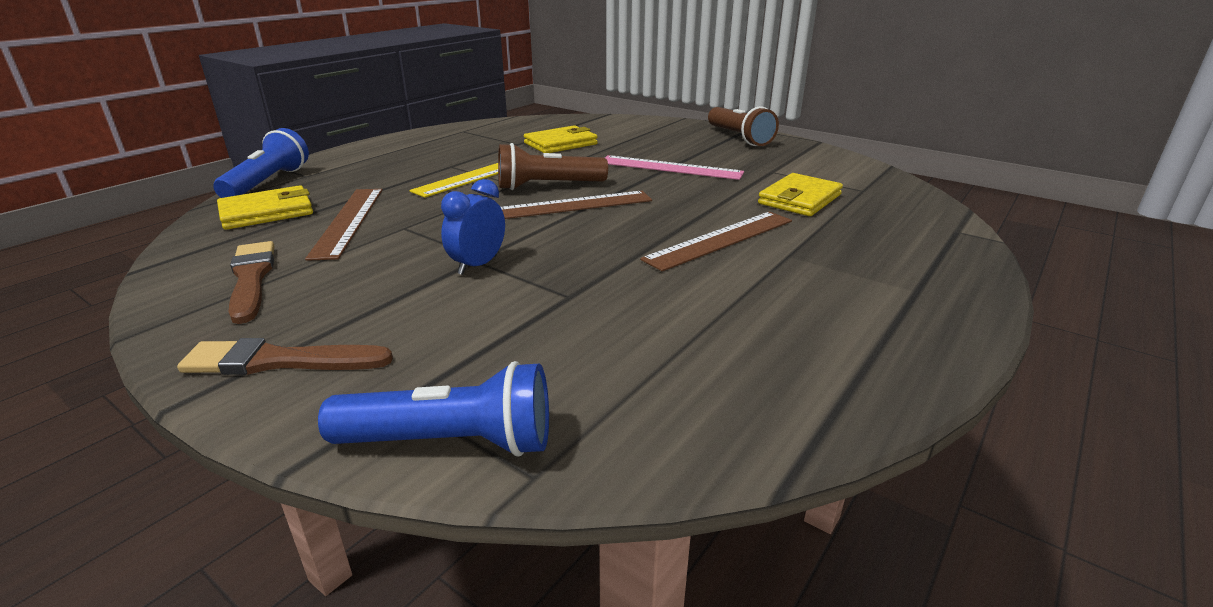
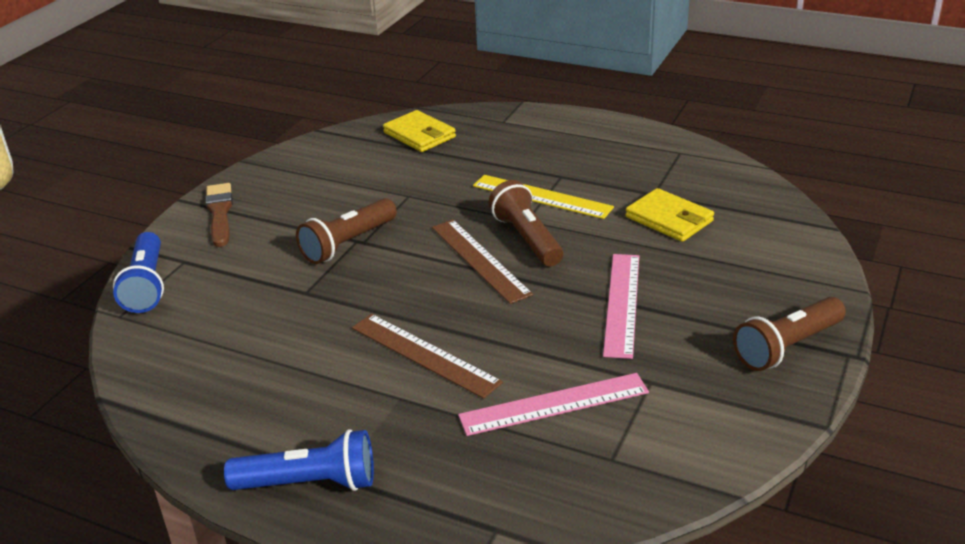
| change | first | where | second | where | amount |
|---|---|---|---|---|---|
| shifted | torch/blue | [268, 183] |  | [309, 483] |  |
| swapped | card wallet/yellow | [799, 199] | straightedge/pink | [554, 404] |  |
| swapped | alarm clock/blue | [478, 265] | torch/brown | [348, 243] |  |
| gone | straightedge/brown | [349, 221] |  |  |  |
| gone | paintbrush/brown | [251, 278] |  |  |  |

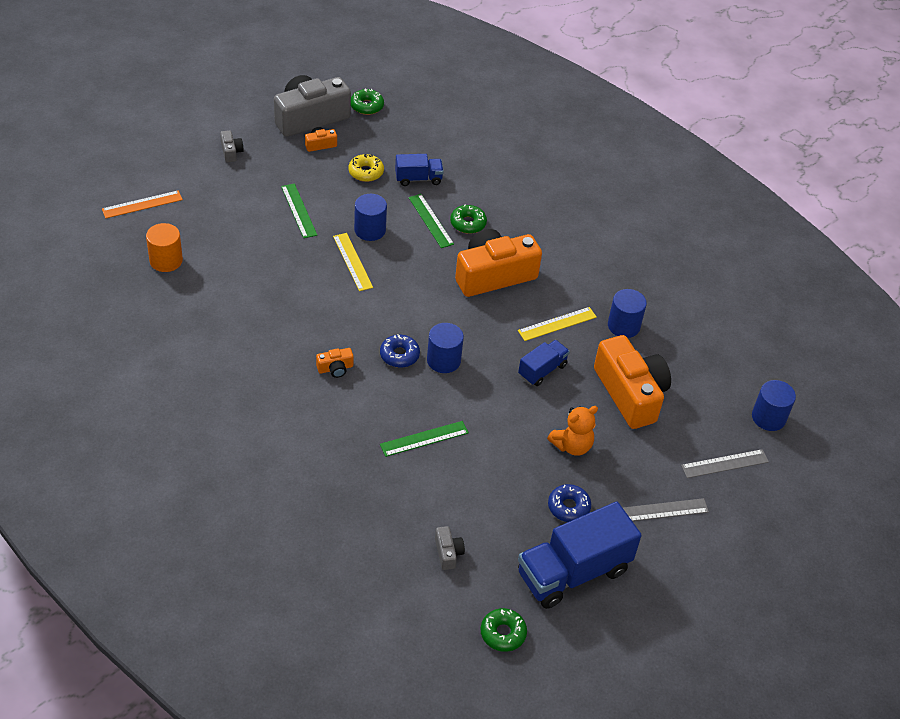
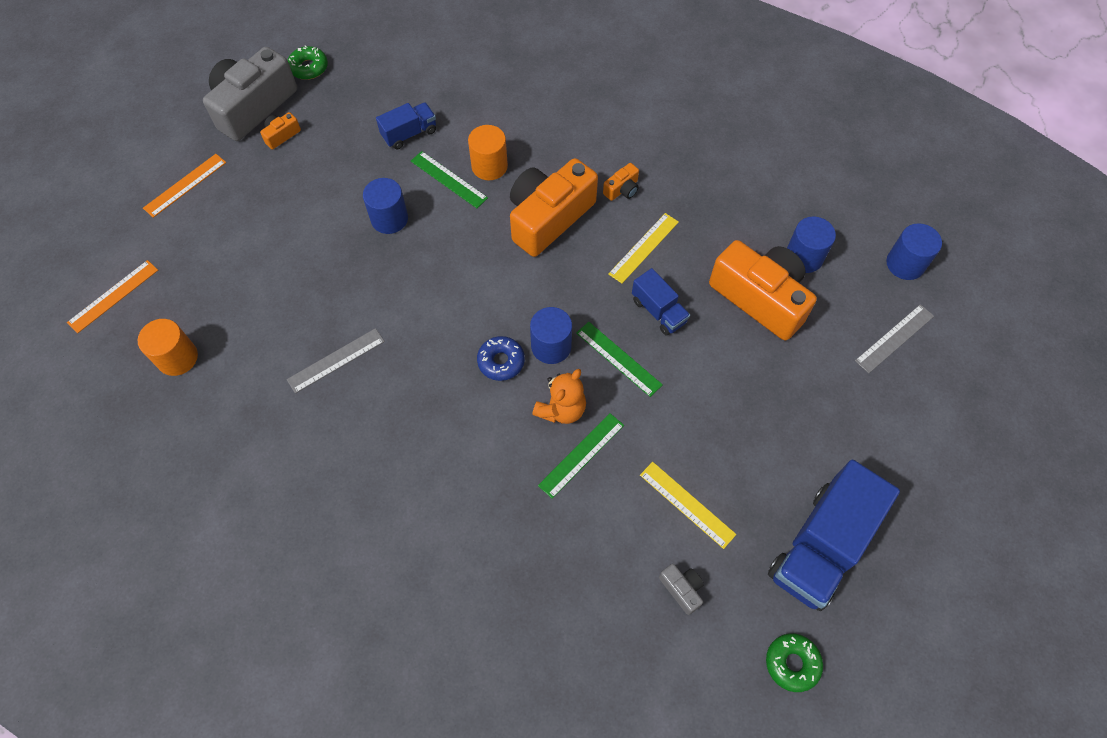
| change | first | where | second | where | amount |
|---|---|---|---|---|---|
| swapped | photo camera/ash-grey | [231, 152] | straightedge/orange-coloured | [185, 185] |  |
| gone | donut/yellow | [366, 172] |  |  |  |
| shifted | straightedge/emerald | [299, 210] |  | [618, 358] |  |
| swapped | donut/emerald | [468, 223] | cylinder/orange-coloured | [489, 166] |  |
| shifted | straightedge/yellow | [353, 261] |  | [687, 504] |  |
| shifted | cylinder/blue | [623, 326] |  | [804, 257] |  |
| rotated | toy truck/blue | [542, 370] |  | [658, 311] | 120 degrees clockwise |
| shifted | photo camera/orange-coloured | [335, 368] |  | [622, 189] |  |
| shifted | teddy bear/orange-coloured | [572, 445] |  | [561, 409] |  |
| gone | donut/blue | [568, 507] |  |  |  |
| shifted | straightedge/ash-grey | [662, 510] |  | [336, 360] |  |

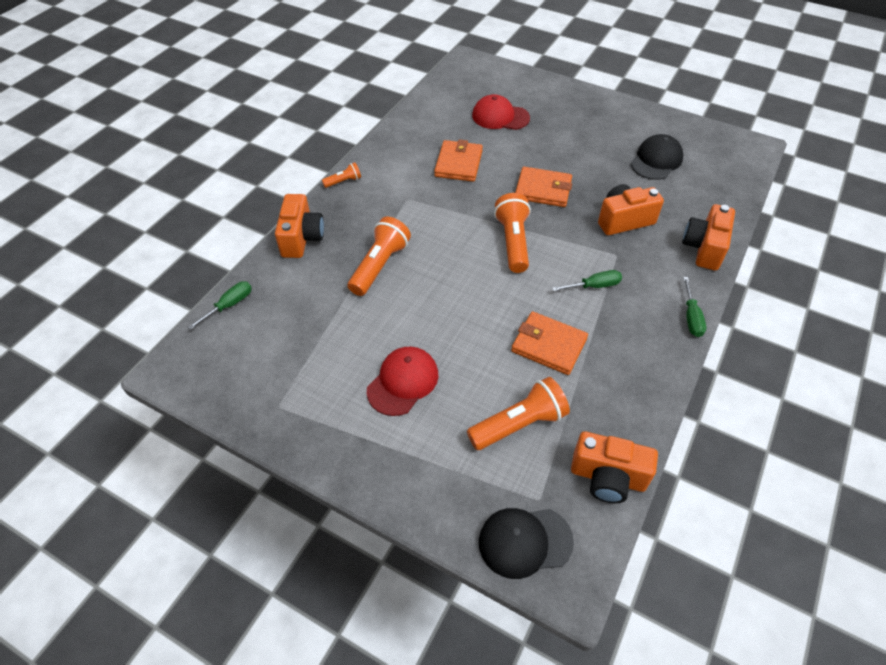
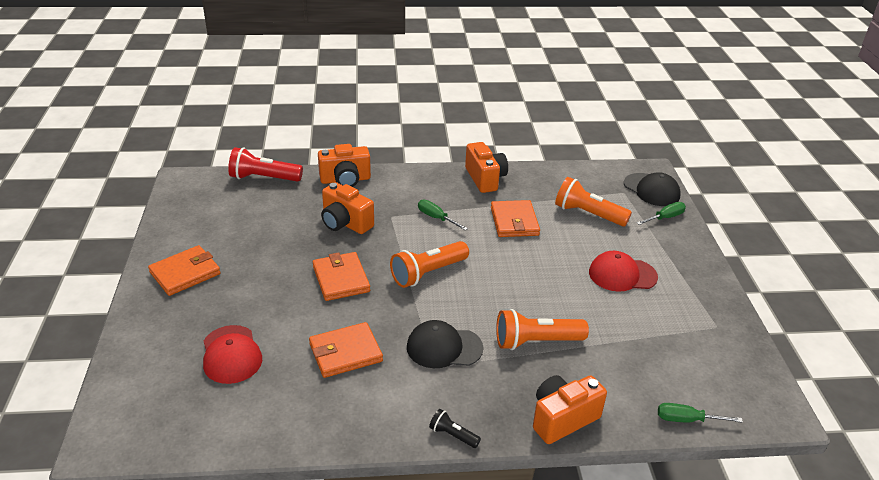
| change | first | where | second | where | amount |
|---|---|---|---|---|---|
| shifted | peaked cap/jet-black | [656, 160] |  | [444, 347] |  |
| repainted | torch/orange-coloured | [343, 181] | torch/jet-black | [453, 435] |  |
| shifted | screwdriver/emerald | [691, 317] |  | [665, 218] |  |
| shifted | photo camera/orange-coloured | [607, 477] |  | [485, 178] |  |
| new |  |  | torch/crimson | [264, 178] |  |
| new |  |  | card wallet/orange-coloured | [185, 273] |  |

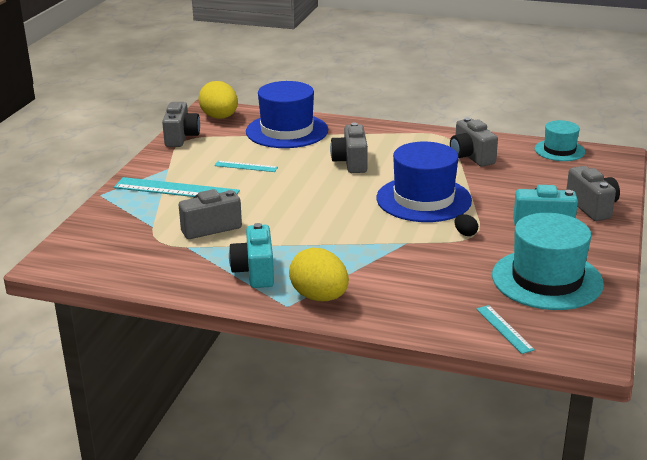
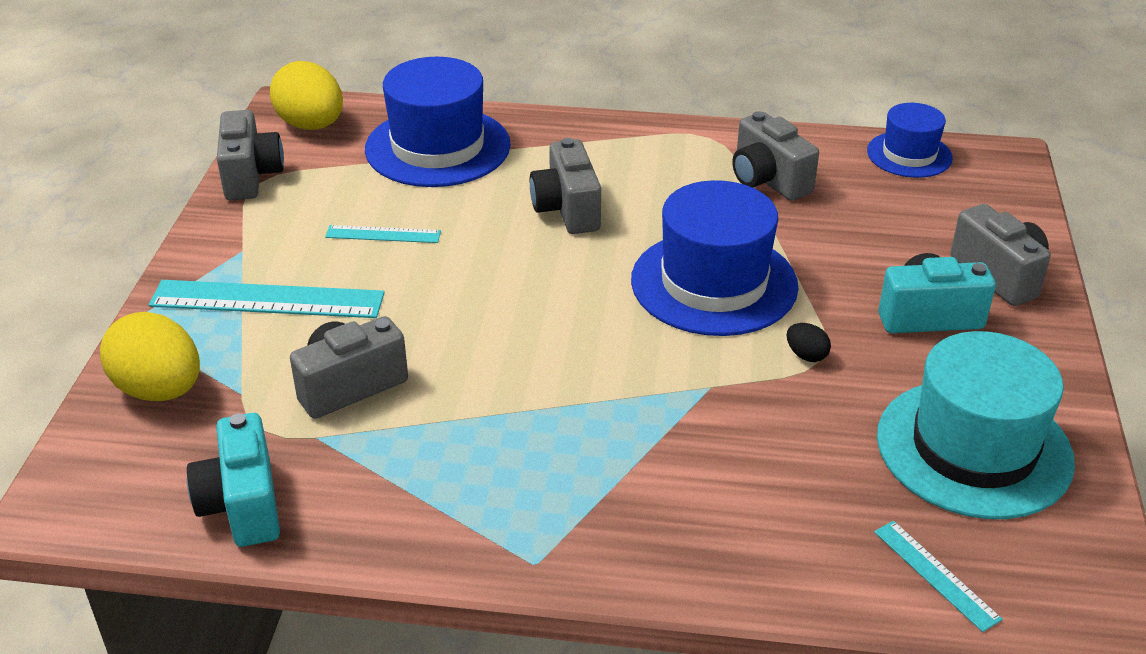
| change | first | where | second | where | amount |
|---|---|---|---|---|---|
| repainted | tall hat/teal | [559, 150] | tall hat/blue | [909, 154] |  |
| shifted | photo camera/teal | [255, 272] |  | [242, 505] |  |
| shifted | egg shape/yellow | [319, 297] |  | [160, 390] |  |

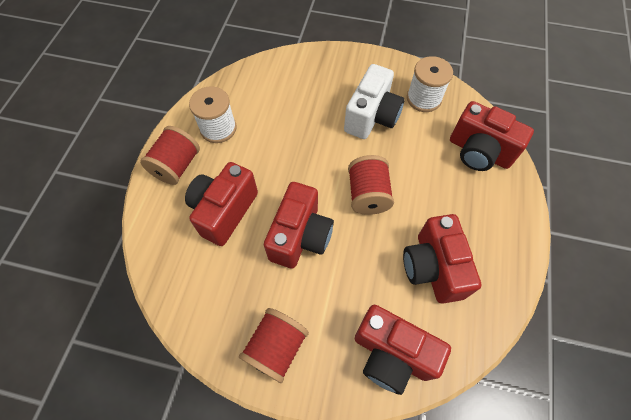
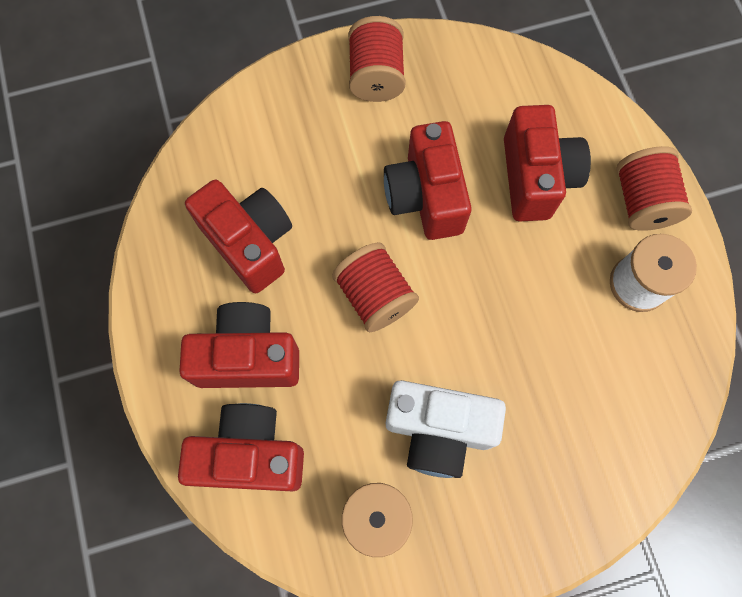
| change | first | where | second | where | amount |
|---|---|---|---|---|---|
| rotated | photo camera/snow-white | [371, 117] |  | [438, 430] | 75 degrees counterclockwise |
| shifted | photo camera/crimson | [391, 354] |  | [248, 356] |  |

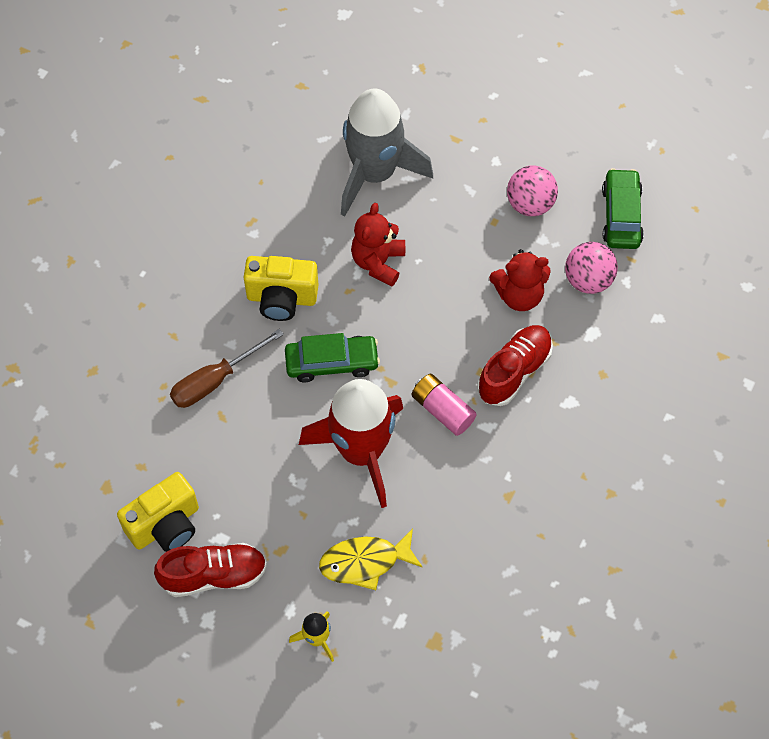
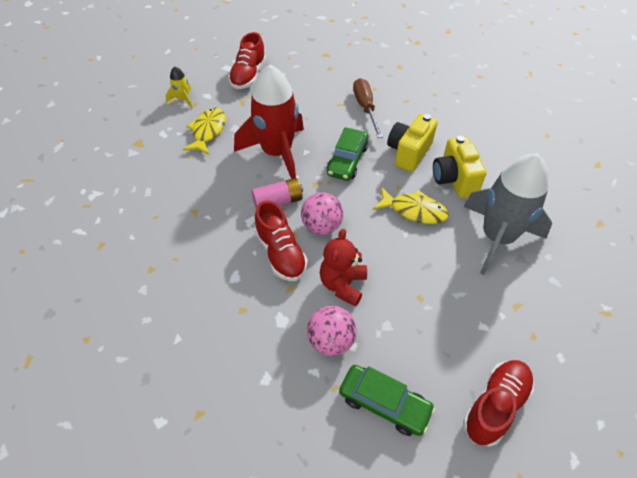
| change | first | where | second | where | amount |
|---|---|---|---|---|---|
| shifted | ball/pink | [530, 204] |  | [321, 226] |  |
| swapped | teddy bear/crimson | [378, 262] | fish figure/yellow | [414, 211] |  |
| shifted | photo camera/yellow | [165, 525] |  | [454, 179] |  |
| new |  |  | sneaker/crimson | [495, 406] |  |

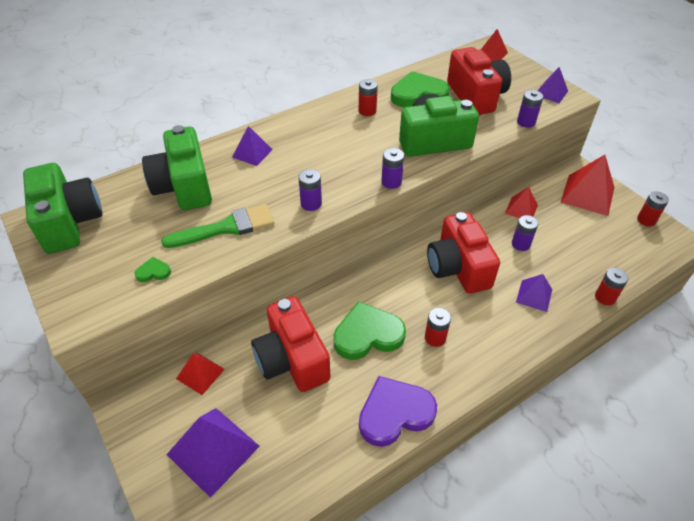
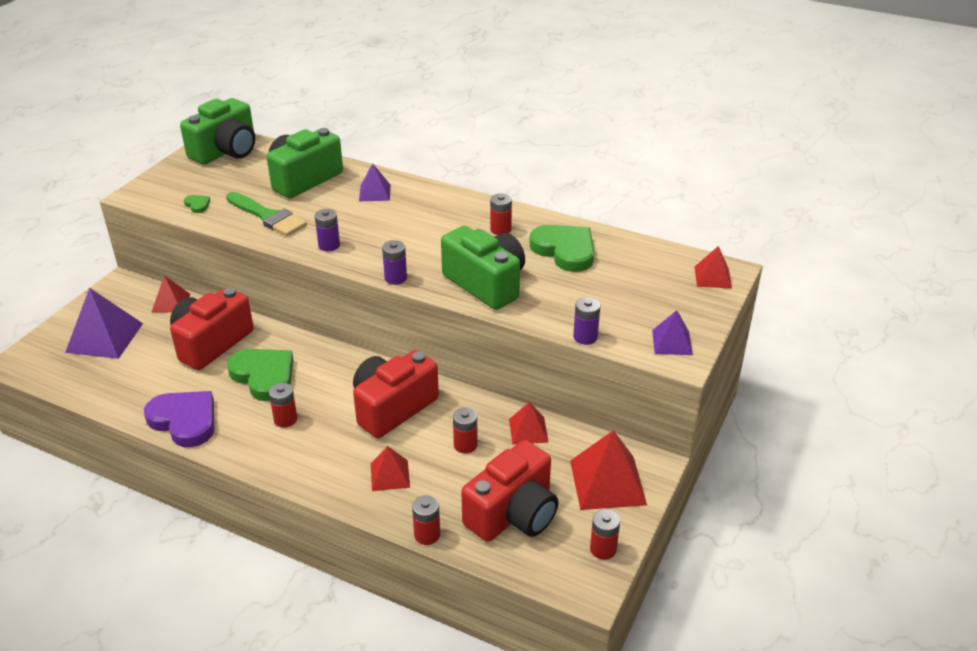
| change | first | where | second | where | amount |
|---|---|---|---|---|---|
| shifted | photo camera/crimson | [476, 96] |  | [513, 513] |  |
| repainted | AA battery/royal purple | [520, 244] | AA battery/crimson | [465, 445] |  |
| repainted | pyramid/royal purple | [534, 295] | pyramid/crimson | [390, 475] |  |

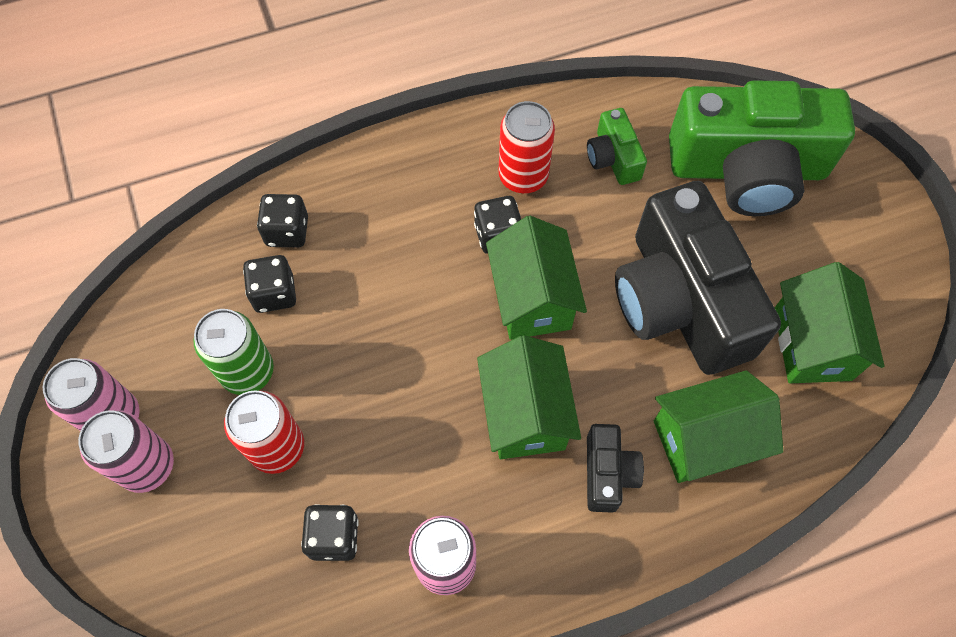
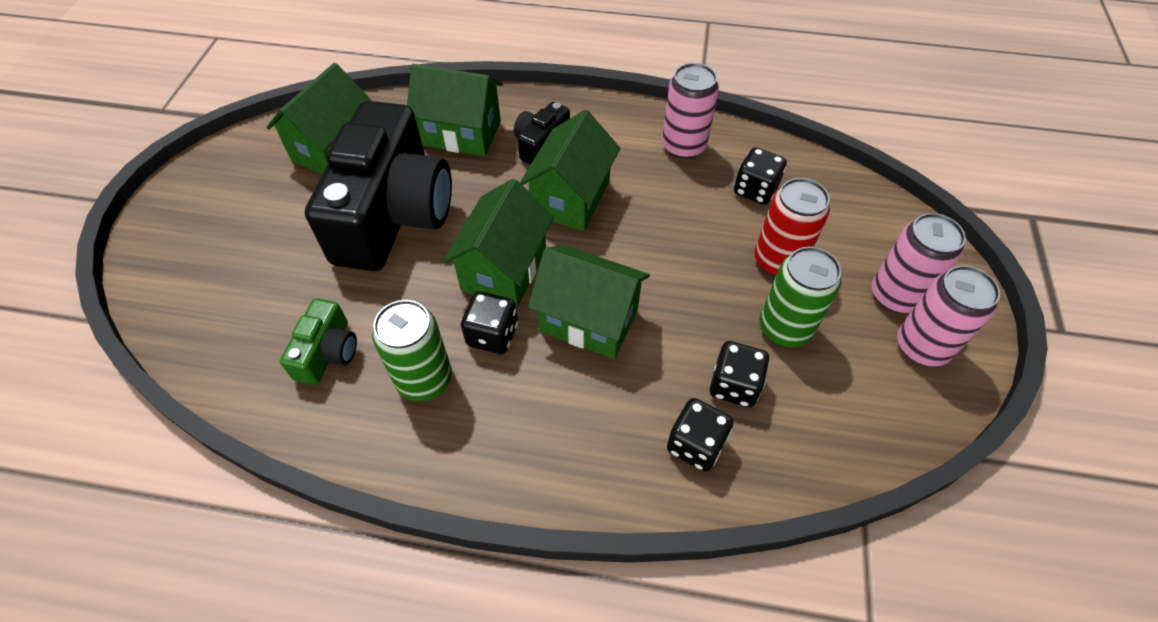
| change | first | where | second | where | amount |
|---|---|---|---|---|---|
| gone | photo camera/emerald | [747, 169] |  |  |  |
| repainted | soda can/crimson | [523, 176] | soda can/emerald | [424, 379] |  |
| new |  |  | cottage/emerald | [588, 320] |  |

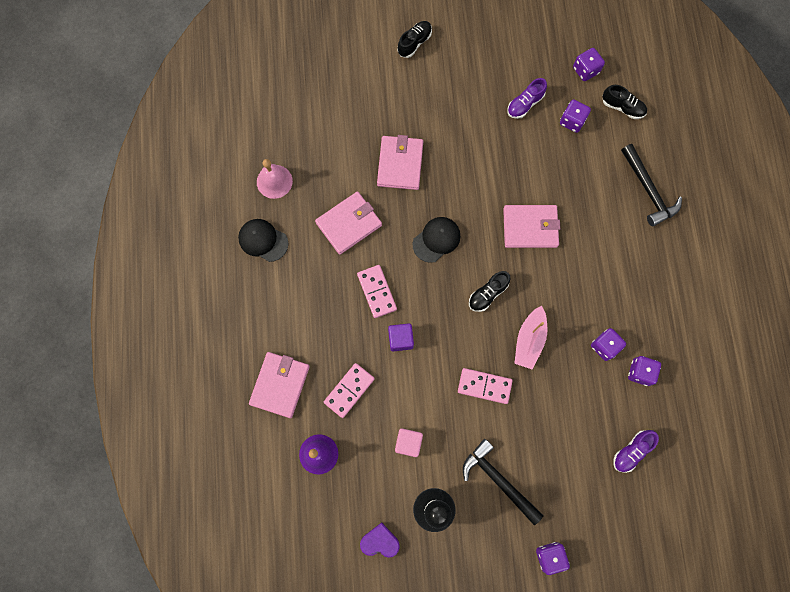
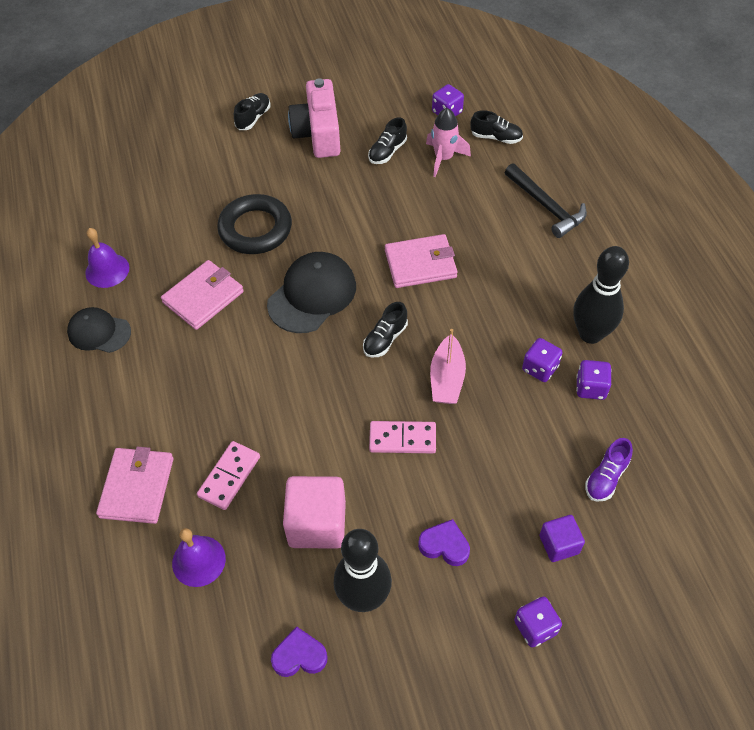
| change | first | where | second | where | amount |
|---|---|---|---|---|---|
| repainted | sneaker/royal purple | [525, 104] | sneaker/jet-black | [387, 152] |  |
| swapped | dice/royal purple | [572, 121] | spaceship/pink | [444, 158] |  |
| swapped | card wallet/pink | [400, 164] | ring/jet-black | [255, 229] |  |
| repainted | school bell/pink | [274, 181] | school bell/royal purple | [107, 270] |  |
| scaled | peaked cap/jet-black | [436, 240] |  | [312, 295] | x1.57 |
| gone | domino piece/pink | [376, 292] |  |  |  |
| shifted | solid cube/royal purple | [400, 339] |  | [559, 544] |  |
| scaled | solid cube/pink | [408, 443] |  | [317, 523] | x1.74 |
| swapped | hammer/jet-black | [498, 480] | heart/royal purple | [444, 545] |  |
| new |  |  | photo camera/pink | [318, 133] |  |
| new |  |  | skittle/jet-black | [590, 334] |  |

